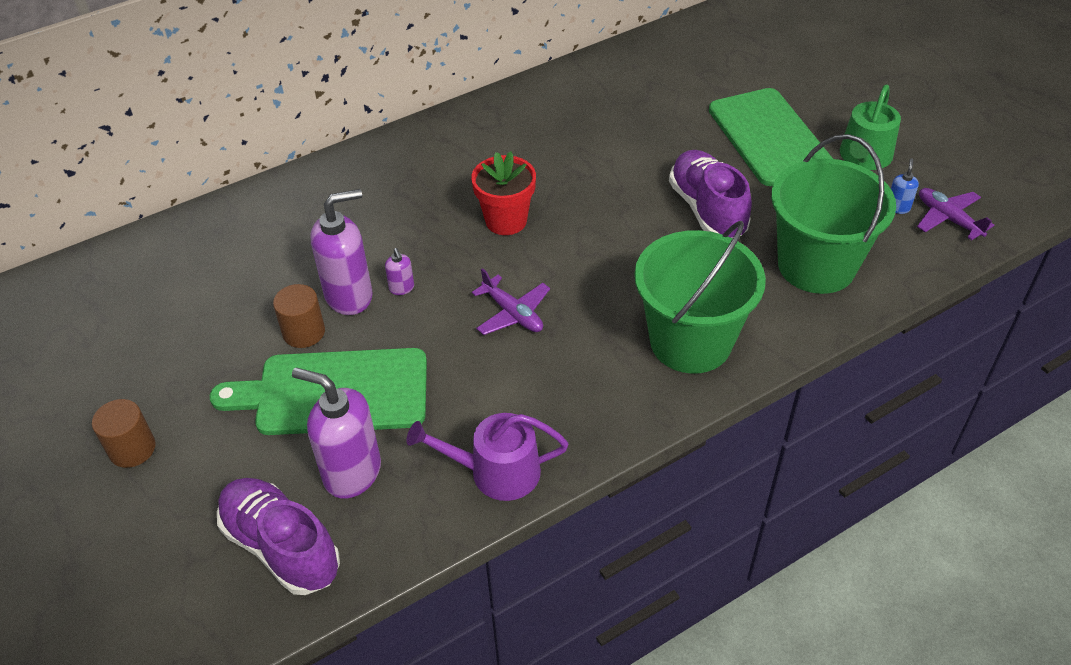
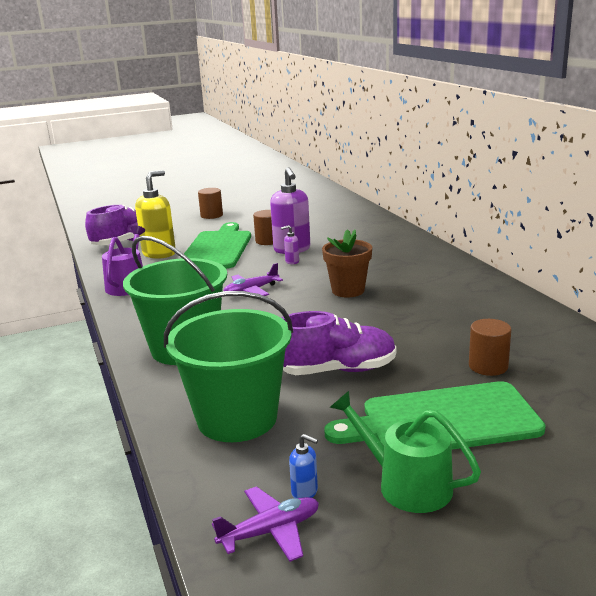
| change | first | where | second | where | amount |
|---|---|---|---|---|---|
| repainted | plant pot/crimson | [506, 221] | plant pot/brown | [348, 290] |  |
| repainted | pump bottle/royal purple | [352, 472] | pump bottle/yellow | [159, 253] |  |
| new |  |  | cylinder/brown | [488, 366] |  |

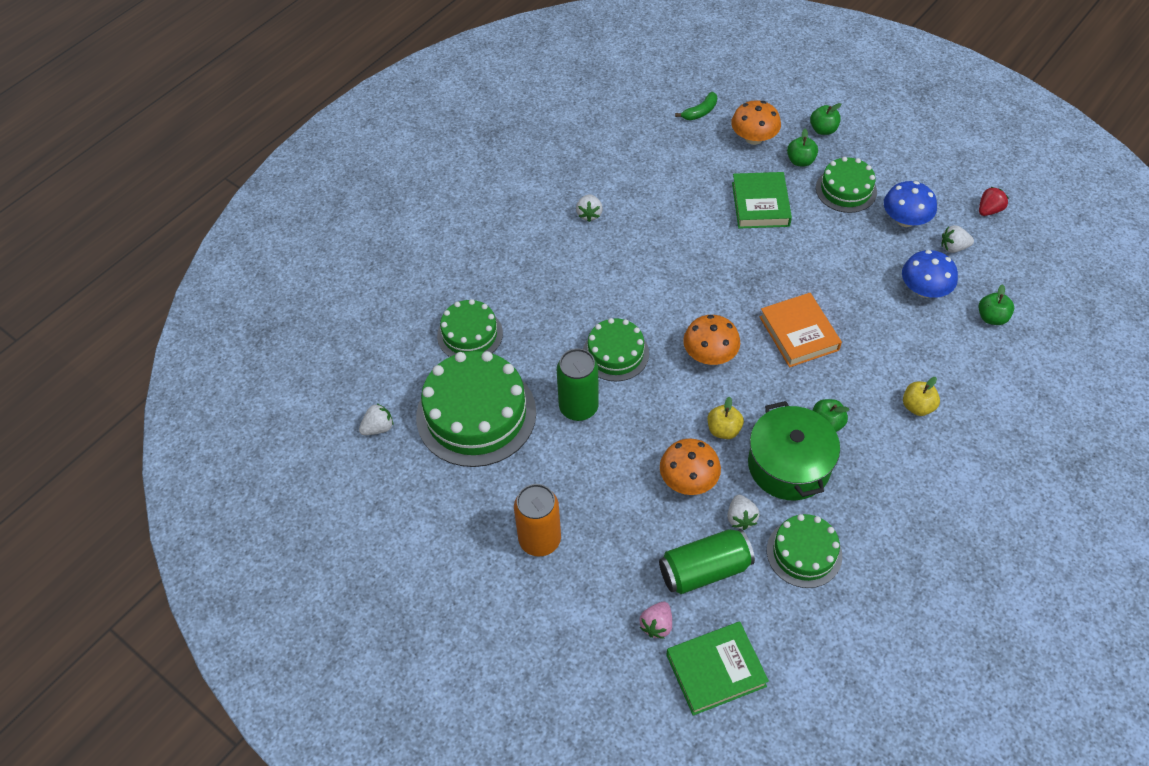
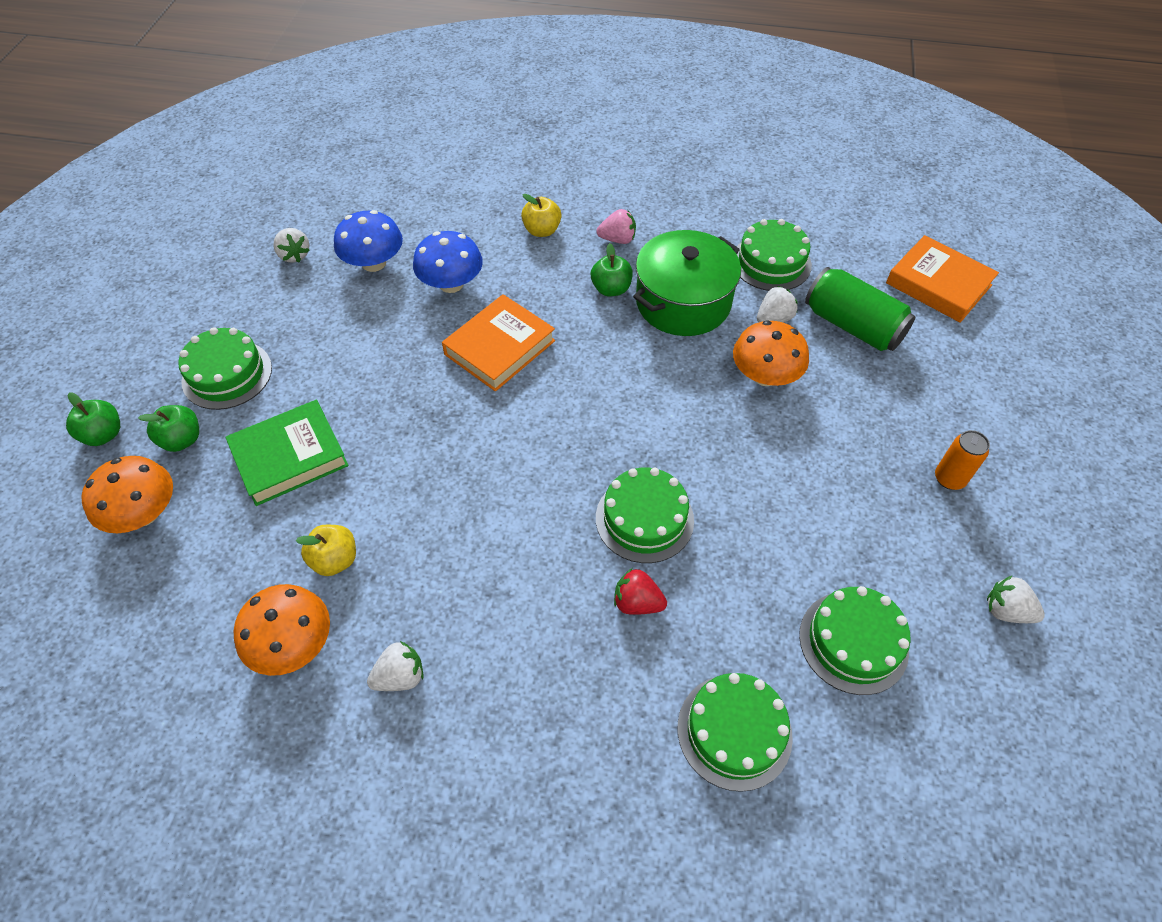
| change | first | where | second | where | amount |
|---|---|---|---|---|---|
| gone | toy banana/emerald | [700, 112] |  |  |  |
| shifted | toadstool/blue | [905, 220] |  | [451, 284] |  |
| shifted | berry/crimson | [989, 210] |  | [637, 602] |  |
| gone | toy apple/emerald | [991, 317] |  |  |  |
| shifted | toadstool/orange-coloured | [710, 354] |  | [293, 644] |  |
| gone | soda can/emerald | [578, 407] |  |  |  |
| scaled | layer cake/emerald | [476, 414] |  | [853, 642] | x0.57 |
| shifted | toy apple/yellow | [723, 430] |  | [335, 560] |  |
| shifted | berry/snow-white | [378, 428] |  | [1006, 611] |  |
| scaled | soda can/orange-coloured | [540, 540] |  | [949, 479] | x0.59 |
| shifted | berry/pink | [657, 625] |  | [617, 239] |  |
| repainted | book/emerald | [716, 670] | book/orange-coloured | [938, 284] |  |

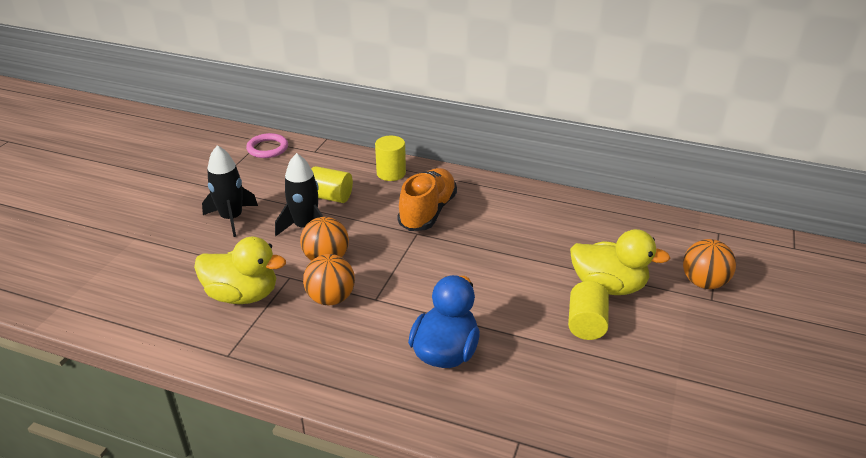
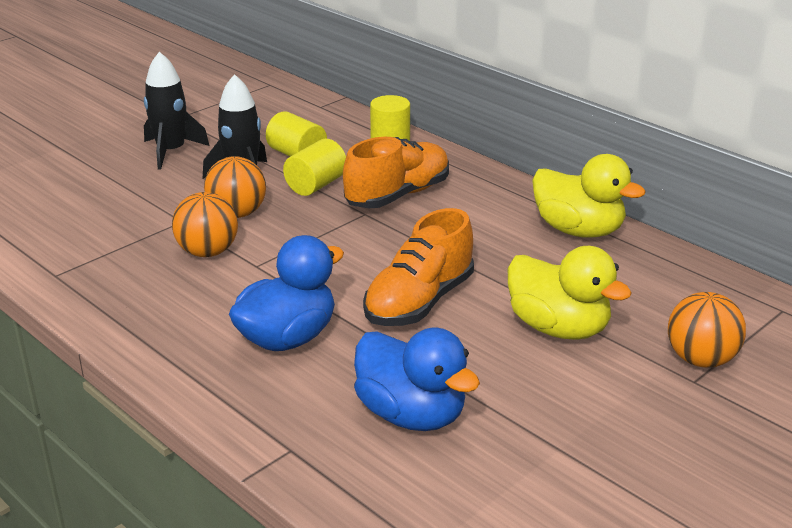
| change | first | where | second | where | amount |
|---|---|---|---|---|---|
| gone | ring/pink | [267, 148] |  |  |  |
| shifted | duck/yellow | [243, 295] |  | [578, 230] |  |
| shifted | cylinder/yellow | [586, 324] |  | [316, 185] |  |
| new |  |  | sneaker/orange-coloured | [419, 302] |  |
| new |  |  | duck/blue | [411, 414] |  |

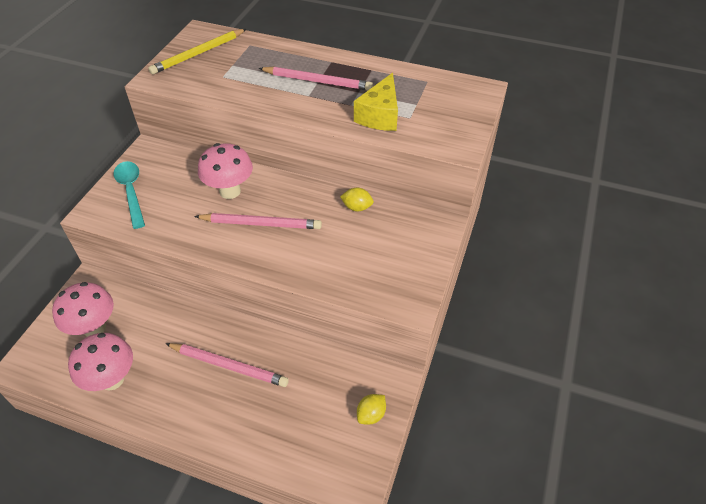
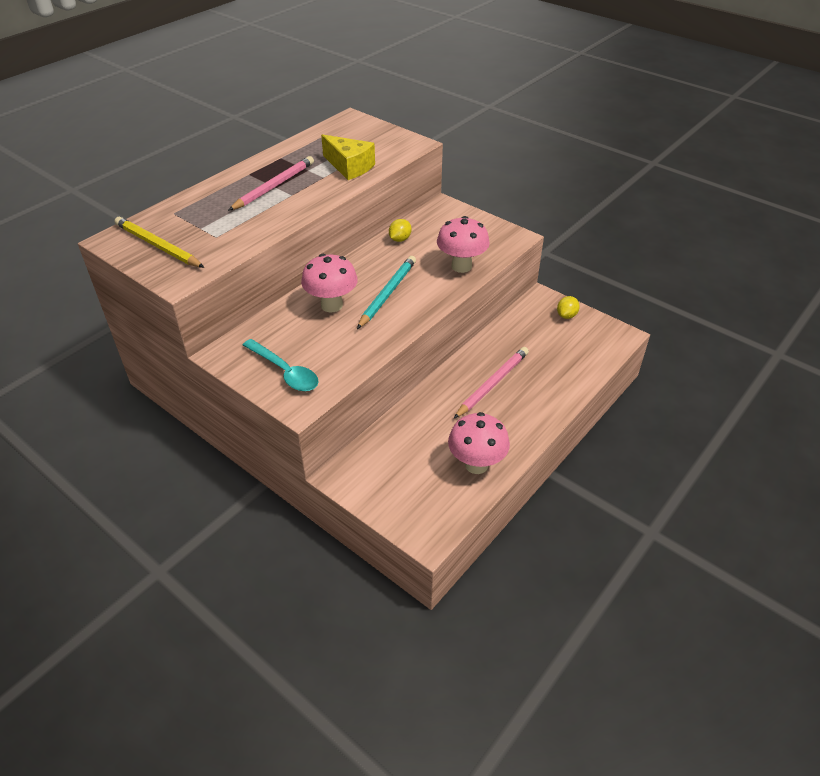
| change | first | where | second | where | amount |
|---|---|---|---|---|---|
| rotated | wooden pencil/yellow | [198, 54] |  | [158, 246] | 150 degrees clockwise |
| rotated | teaspoon/teal | [131, 191] |  | [285, 372] | 135 degrees counterclockwise |
| repainted | wooden pencil/pink | [261, 224] | wooden pencil/teal | [387, 293] |  |
| shifted | toadstool/pink | [94, 328] |  | [461, 266] |  |
| rotated | lemon/yellow | [371, 414] |  | [566, 315] | 60 degrees clockwise |

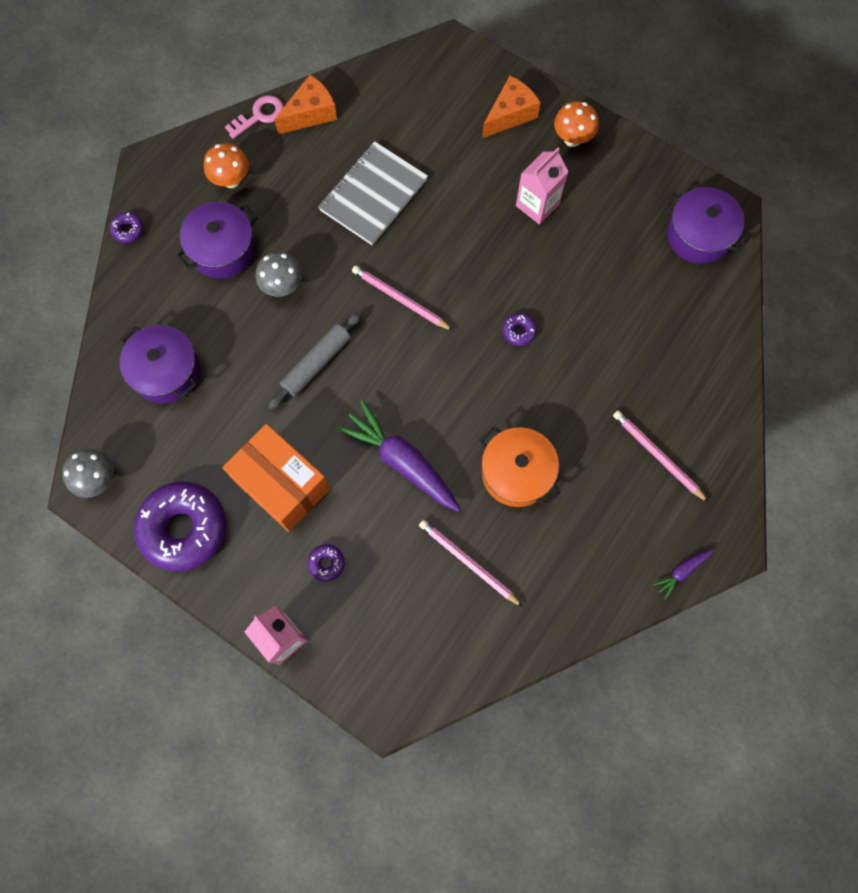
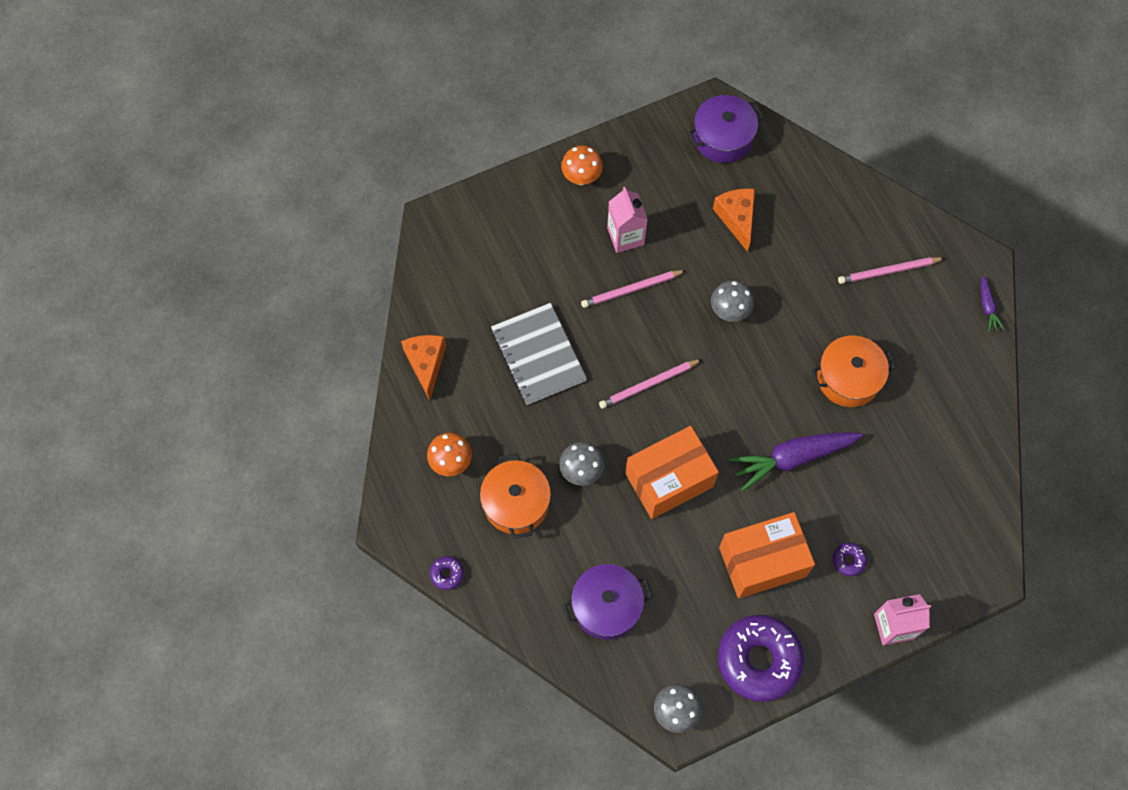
| change | first | where | second | where | amount |
|---|---|---|---|---|---|
| shifted | cheese/orange-coloured | [510, 114] |  | [736, 219] |  |
| gone | key/pink | [259, 116] |  |  |  |
| repainted | stockpot/royal purple | [223, 250] | stockpot/orange-coloured | [516, 503] |  |
| swapped | dough roller/ash-grey | [316, 363] | package/orange-coloured | [669, 480] |  |
| swapped | donut/royal purple | [518, 331] | toadstool/ash-grey | [729, 311] |  |
| shifted | wooden pencil/pink | [468, 562] |  | [631, 290] |  |

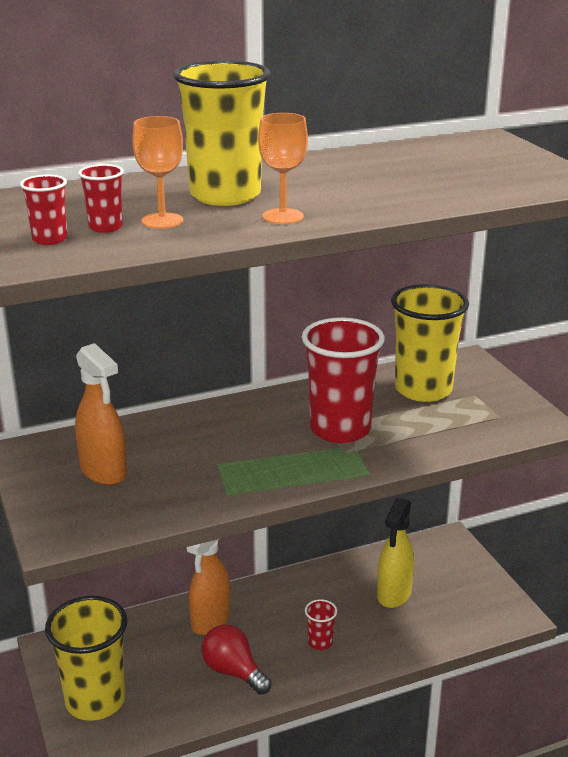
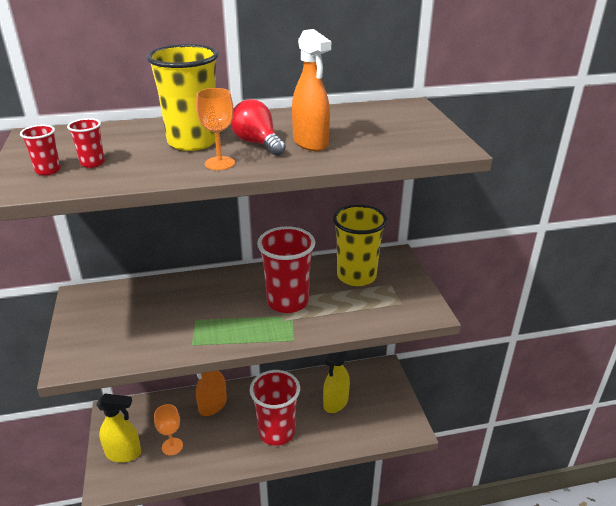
| change | first | where | second | where | amount |
|---|---|---|---|---|---|
| shifted | wine glass/orange-coloured | [162, 221] |  | [172, 446] |  |
| shifted | spray cleaner/orange-coloured | [104, 472] |  | [310, 143] |  |
| swapped | beaker/yellow | [95, 700] | spray cleaner/yellow | [124, 453] |  |
| scaled | beaker/crimson | [320, 642] |  | [276, 432] | x2.26 |
| shifted | bulb/crimson | [233, 671] |  | [257, 143] |  |

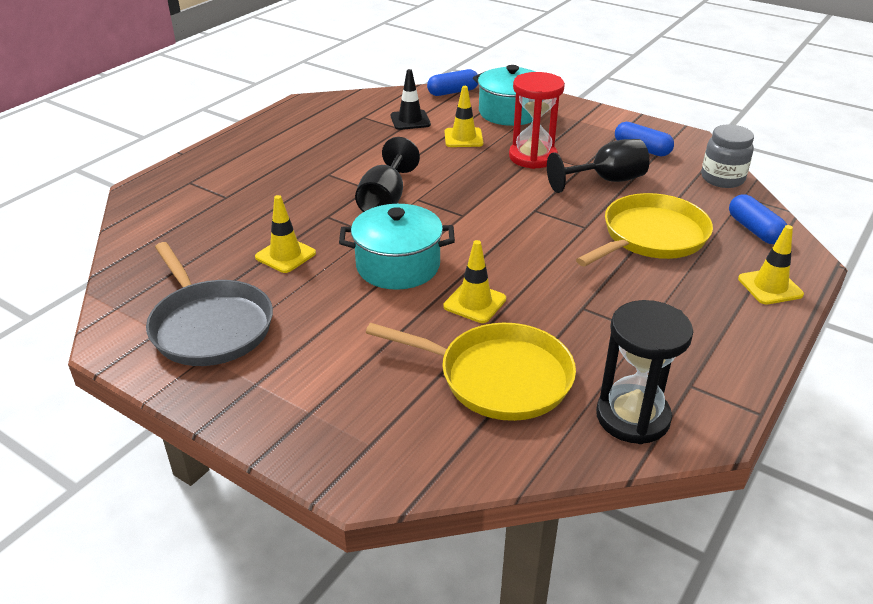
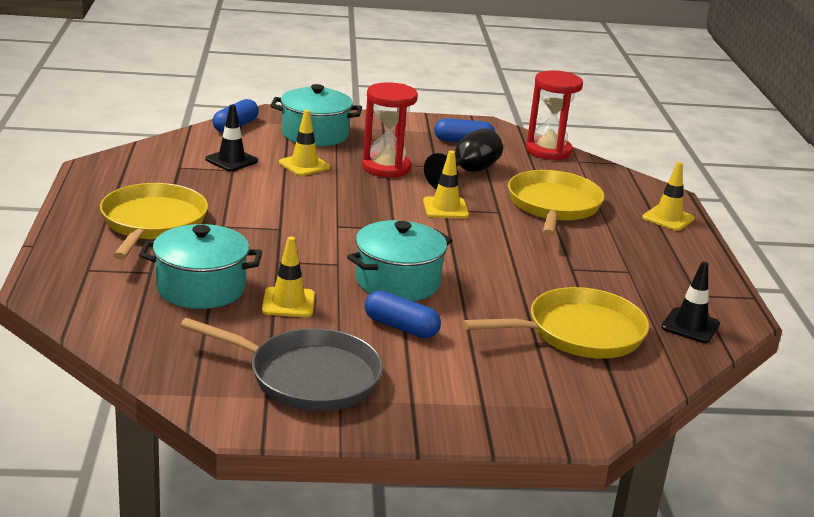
| change | first | where | second | where | amount |
|---|---|---|---|---|---|
| swapped | preserve jar/ash-grey | [722, 179] | sandglass/crimson | [548, 151] |  |
| gone | wine glass/jet-black | [385, 200] |  |  |  |
| shifted | capsule/blue | [754, 230] |  | [401, 327] |  |
| shifted | traffic cone/yellow | [475, 303] |  | [445, 208] |  |
| swapped | sandglass/jet-black | [632, 417] | traffic cone/jet-black | [690, 326] |  |
| new |  |  | skillet/yellow | [152, 223] |  |
| new |  |  | stockpot/teal | [201, 288] |  |

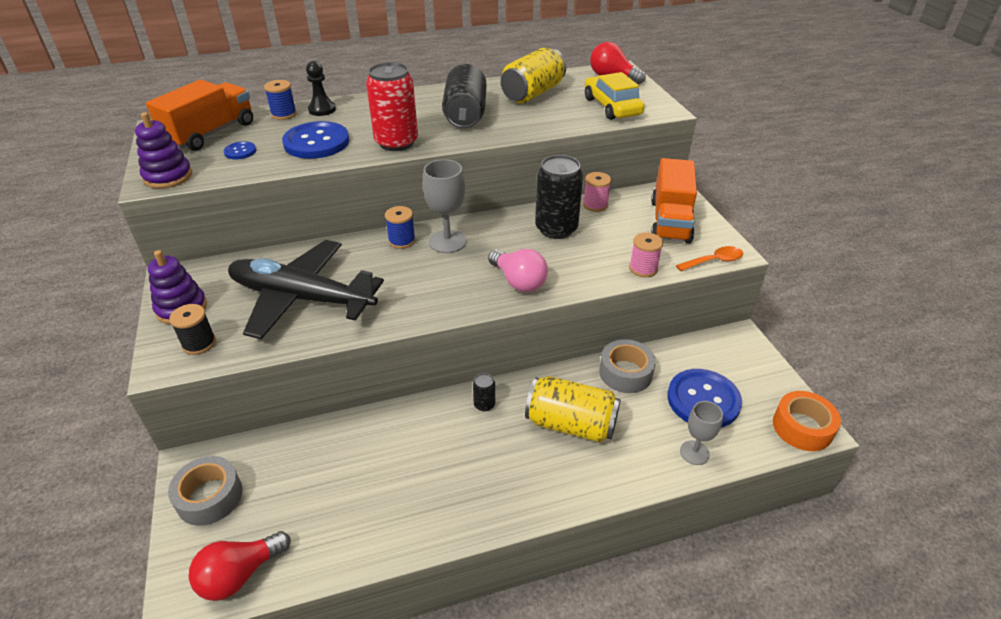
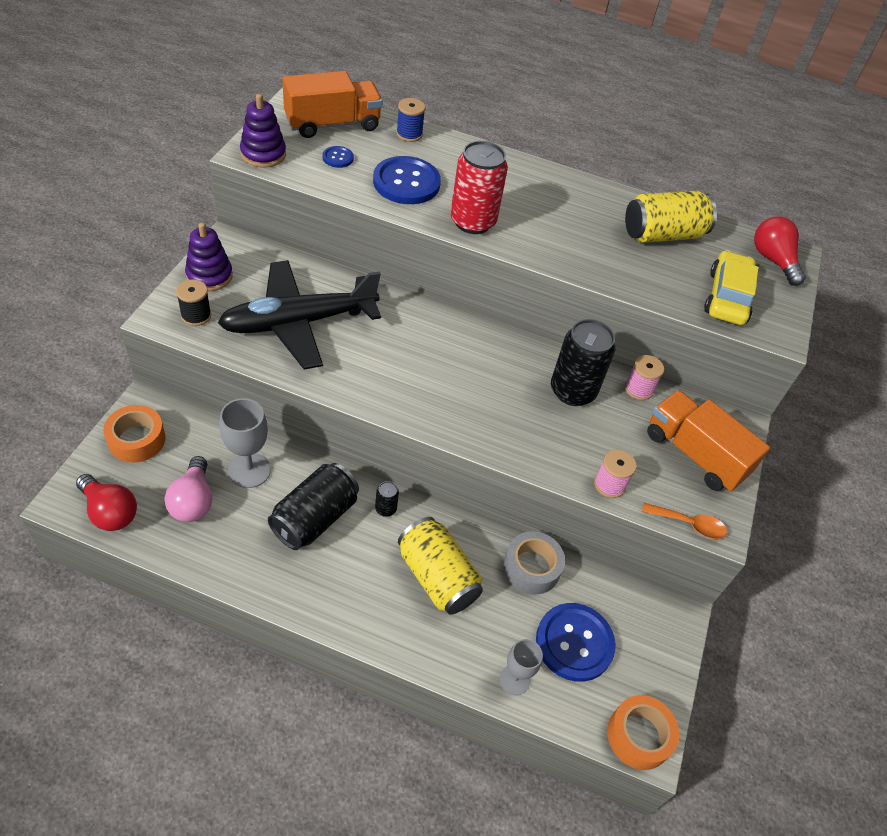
| change | first | where | second | where | amount |
|---|---|---|---|---|---|
| gone | pawn/jet-black | [322, 109] |  |  |  |
| shifted | soda can/jet-black | [465, 115] |  | [315, 518] |  |
| rotated | toy truck/orange-coloured | [670, 221] |  | [695, 454] | 90 degrees clockwise |
| shifted | wine glass/ash-grey | [447, 242] |  | [249, 470] |  |
| gone | spool/blue | [402, 241] |  |  |  |
| rotated | aeroplane/jet-black | [301, 298] |  | [298, 322] | 75 degrees counterclockwise |
| shifted | bulb/pink | [518, 281] |  | [193, 501] |  |
| repainted | tape/ash-grey | [209, 497] | tape/orange-coloured | [137, 440] |  |
| rotated | bulb/crimson | [240, 575] |  | [110, 512] | 135 degrees counterclockwise |

